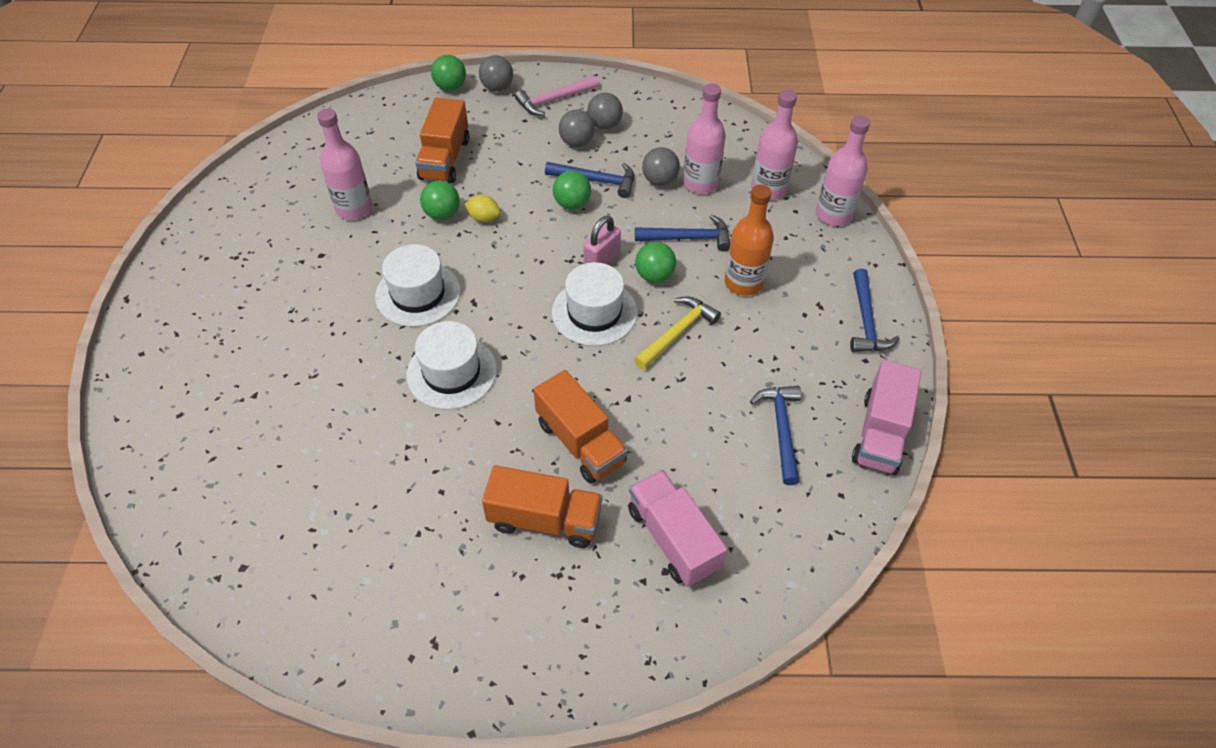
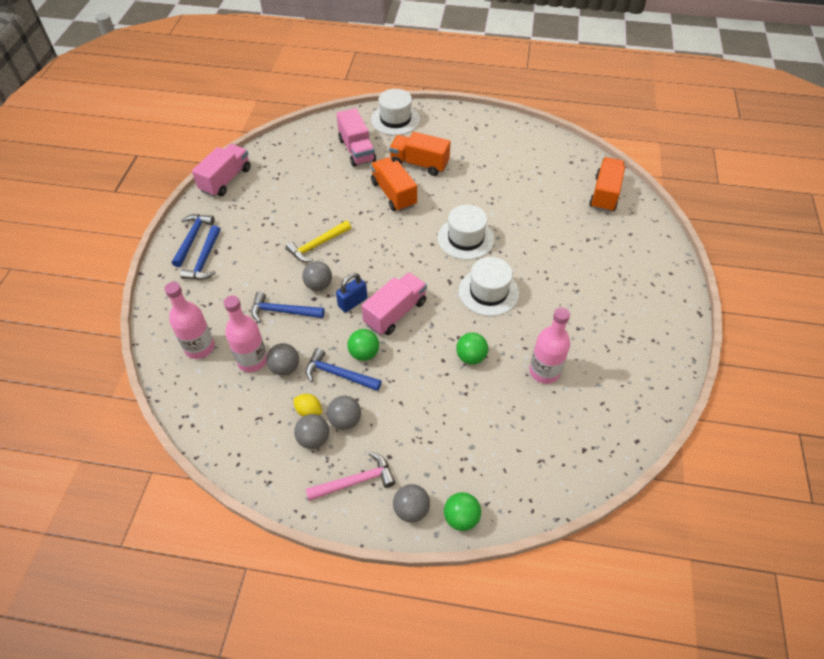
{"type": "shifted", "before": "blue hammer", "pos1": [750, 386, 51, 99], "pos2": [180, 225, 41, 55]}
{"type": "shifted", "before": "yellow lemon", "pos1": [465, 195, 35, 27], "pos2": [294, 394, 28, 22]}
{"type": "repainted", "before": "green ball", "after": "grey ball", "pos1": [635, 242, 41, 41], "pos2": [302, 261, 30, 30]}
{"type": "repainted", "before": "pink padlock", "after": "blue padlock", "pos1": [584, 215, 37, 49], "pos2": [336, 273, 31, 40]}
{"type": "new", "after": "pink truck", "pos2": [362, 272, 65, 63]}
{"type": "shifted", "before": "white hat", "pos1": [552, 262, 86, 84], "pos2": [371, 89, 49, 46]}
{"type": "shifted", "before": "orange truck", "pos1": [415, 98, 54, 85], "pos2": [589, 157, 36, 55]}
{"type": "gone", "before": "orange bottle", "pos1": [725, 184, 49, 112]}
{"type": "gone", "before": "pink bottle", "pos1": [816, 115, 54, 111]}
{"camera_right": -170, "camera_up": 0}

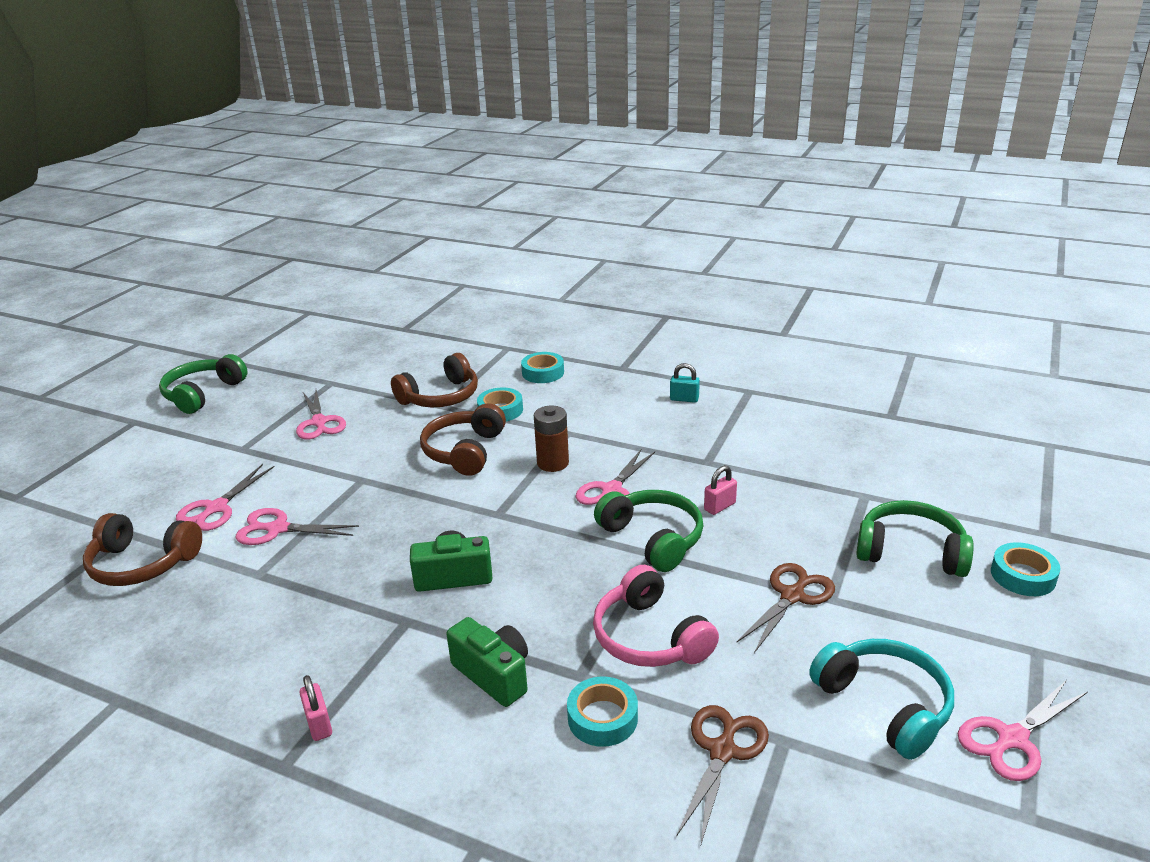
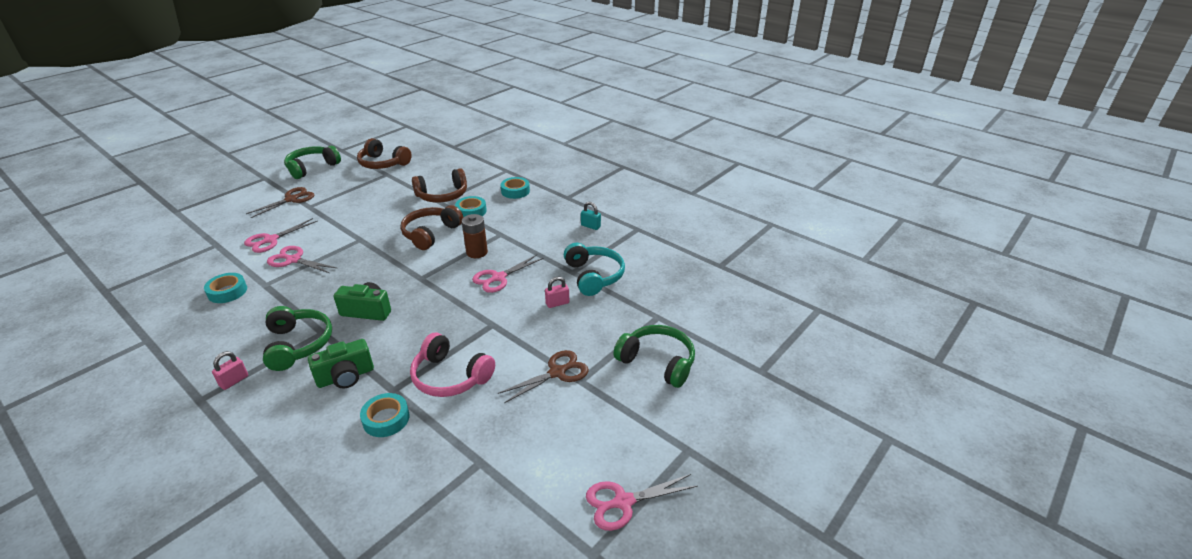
{"type": "shifted", "before": "turquoise tape", "pos1": [991, 542, 69, 54], "pos2": [204, 273, 43, 30]}
{"type": "rotated", "before": "pink padlock", "pos1": [299, 675, 33, 66], "pos2": [212, 351, 36, 39], "turn": 45}
{"type": "shifted", "before": "brown scissors", "pos1": [676, 705, 93, 139], "pos2": [246, 187, 68, 31]}
{"type": "shifted", "before": "green headphones", "pos1": [594, 490, 110, 82], "pos2": [263, 306, 69, 65]}
{"type": "rotated", "before": "green camera", "pos1": [447, 617, 81, 90], "pos2": [308, 339, 66, 49], "turn": 90}
{"type": "shifted", "before": "brown headphones", "pos1": [83, 513, 119, 73], "pos2": [357, 138, 55, 31]}
{"type": "rotated", "before": "pink headphones", "pos1": [593, 565, 126, 102], "pos2": [410, 333, 85, 64], "turn": -45}
{"type": "shifted", "before": "turquoise headphones", "pos1": [809, 639, 145, 121], "pos2": [564, 243, 61, 53]}
{"type": "gone", "before": "pink scissors", "pos1": [296, 390, 50, 49]}
{"camera_right": 15, "camera_up": 5}

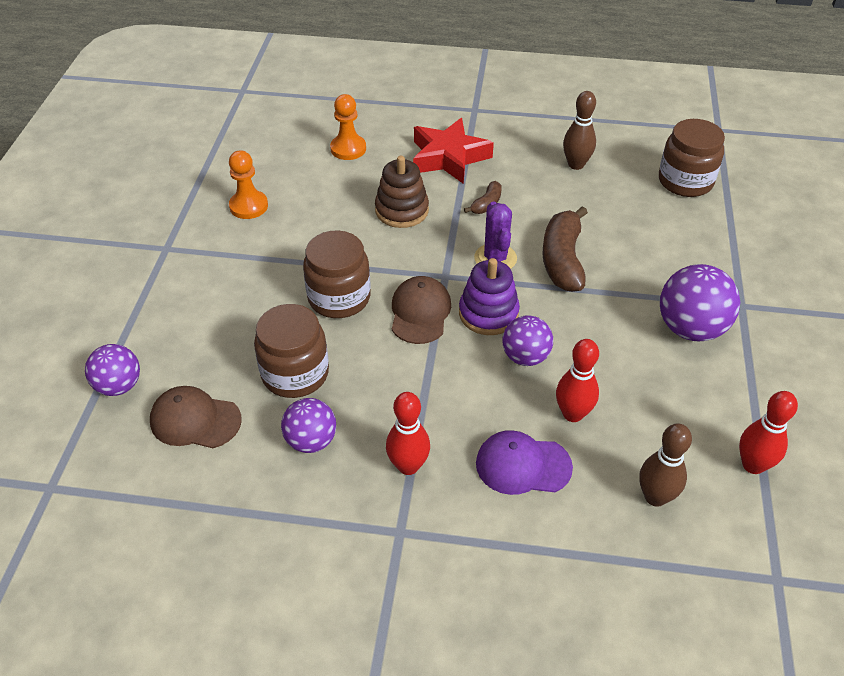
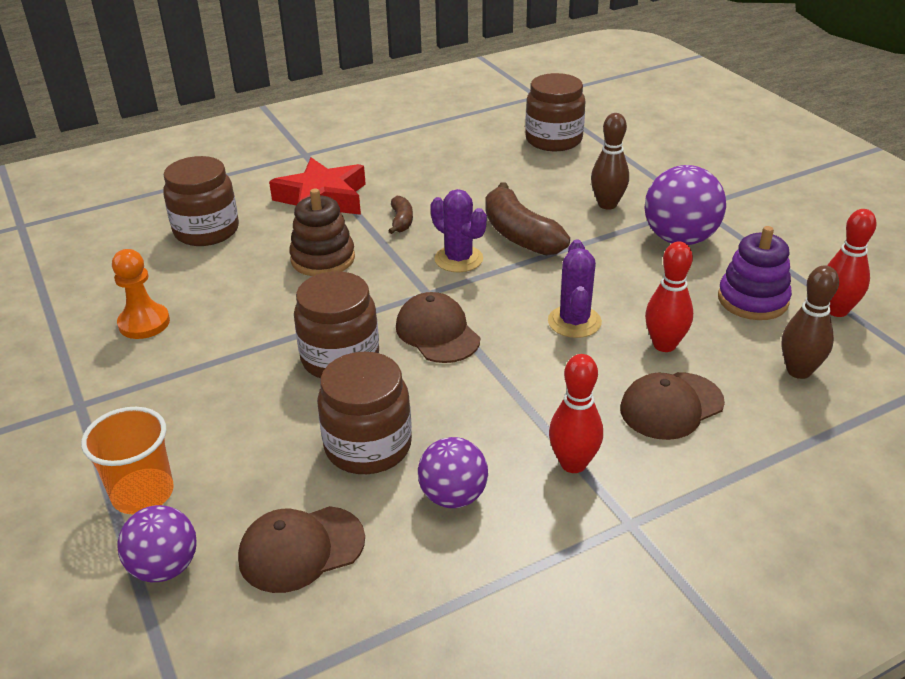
{"type": "new", "after": "orange cup", "pos2": [81, 407, 93, 108]}
{"type": "swapped", "before": "orange pawn", "after": "brown jar", "pos1": [330, 94, 36, 66], "pos2": [163, 156, 76, 90]}
{"type": "swapped", "before": "purple ball", "after": "purple cactus", "pos1": [503, 315, 50, 51], "pos2": [548, 240, 54, 98]}
{"type": "shifted", "before": "brown bowling pin", "pos1": [563, 91, 33, 79], "pos2": [591, 113, 38, 97]}
{"type": "repainted", "before": "purple cap", "after": "brown cap", "pos1": [476, 430, 97, 65], "pos2": [620, 372, 105, 68]}
{"type": "shifted", "before": "purple stacking toy", "pos1": [459, 258, 61, 77], "pos2": [718, 226, 74, 94]}
{"camera_right": -35, "camera_up": -10}

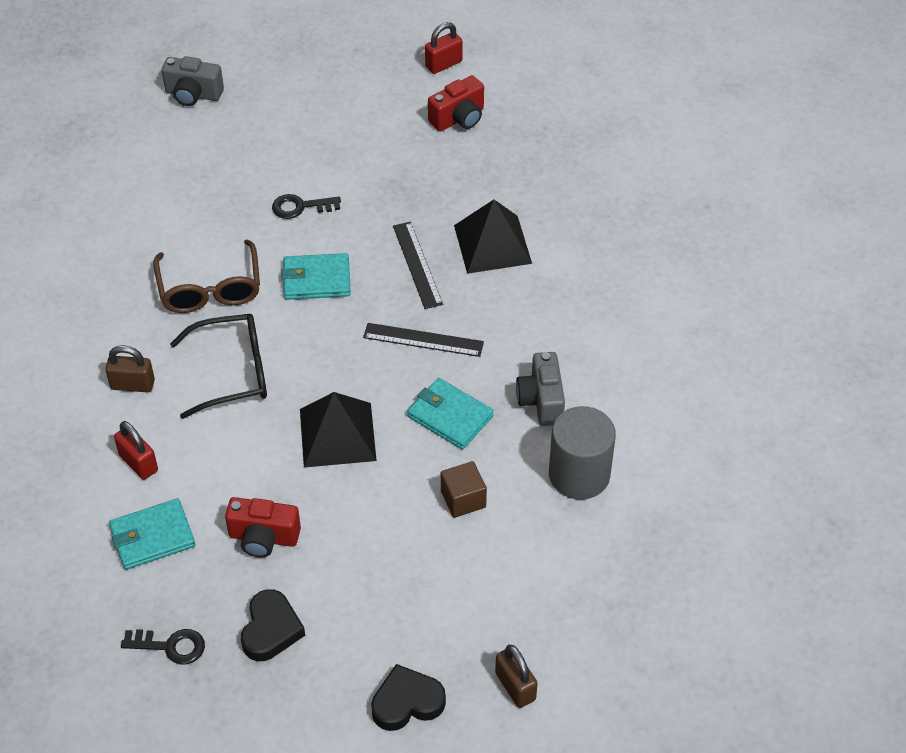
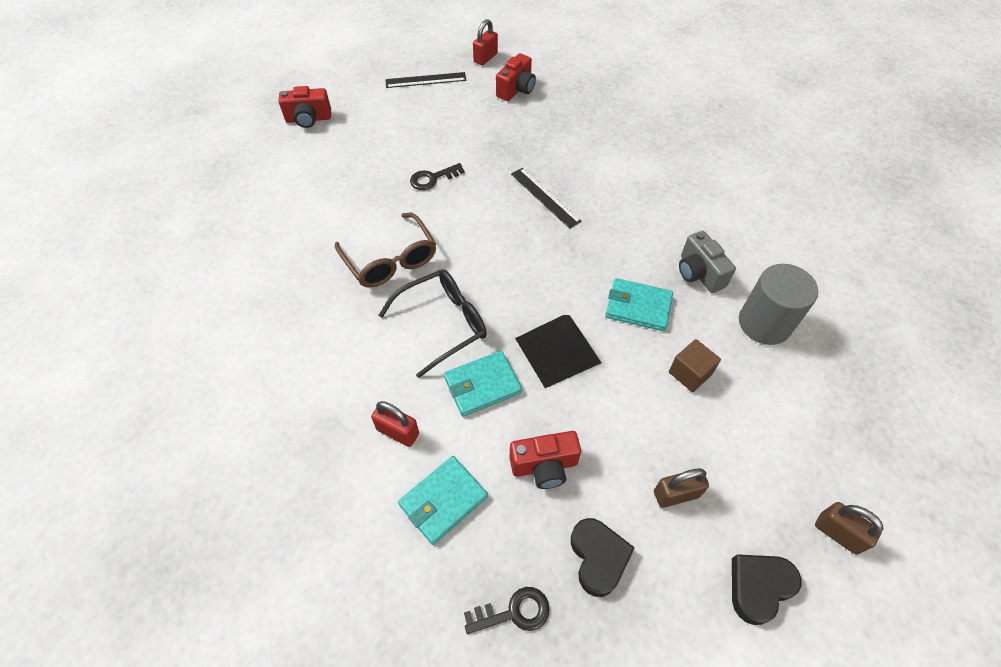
{"type": "repainted", "before": "grey camera", "after": "red camera", "pos1": [162, 56, 62, 50], "pos2": [278, 86, 53, 42]}
{"type": "shifted", "before": "black ruler", "pos1": [363, 323, 121, 34], "pos2": [385, 72, 81, 16]}
{"type": "shifted", "before": "turquoise wallet", "pos1": [282, 253, 69, 47], "pos2": [444, 351, 78, 66]}
{"type": "shifted", "before": "brown padlock", "pos1": [105, 345, 50, 47], "pos2": [654, 468, 55, 40]}
{"type": "gone", "before": "black pyramid", "pos1": [454, 200, 78, 74]}
{"camera_right": -20, "camera_up": 5}

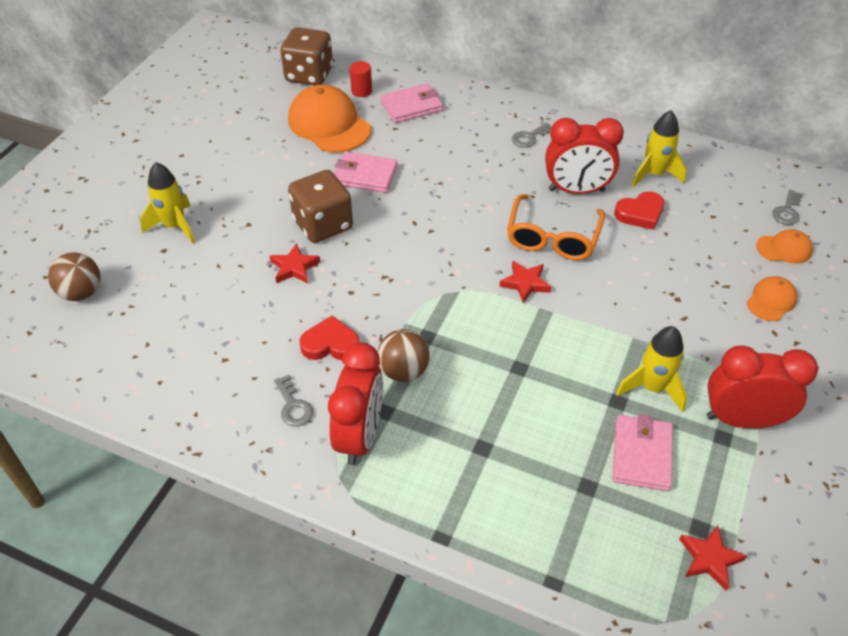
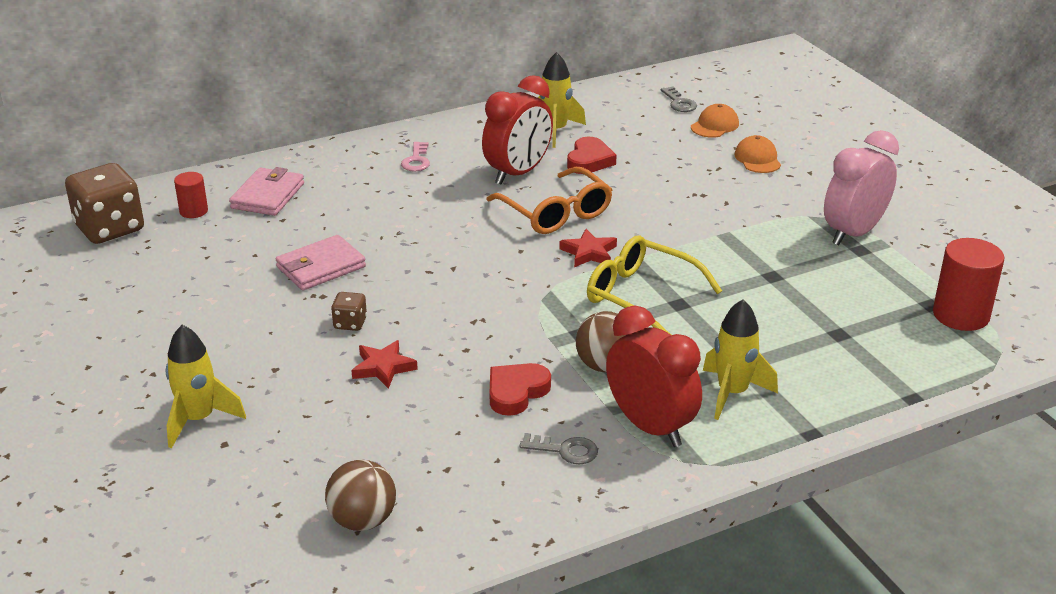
{"type": "shifted", "before": "brown ball", "pos1": [48, 252, 52, 49], "pos2": [325, 460, 71, 71]}
{"type": "scaled", "before": "brown dice", "pos1": [288, 170, 65, 73], "pos2": [331, 292, 36, 39], "scale": 0.46}
{"type": "repainted", "before": "grey key", "after": "pink key", "pos1": [512, 123, 40, 24], "pos2": [401, 142, 29, 30]}
{"type": "new", "after": "yellow glasses", "pos2": [587, 235, 135, 100]}
{"type": "shifted", "before": "yellow rocket", "pos1": [616, 326, 71, 86], "pos2": [703, 299, 75, 121]}
{"type": "repainted", "before": "red clock", "after": "pink clock", "pos1": [707, 346, 111, 83], "pos2": [824, 130, 75, 116]}
{"type": "swapped", "before": "red star", "after": "red cylinder", "pos1": [679, 525, 68, 66], "pos2": [933, 238, 71, 93]}
{"type": "gone", "before": "orange cap", "pos1": [288, 85, 83, 67]}
{"type": "gone", "before": "pink wallet", "pos1": [612, 414, 61, 77]}
{"camera_right": -50, "camera_up": -15}

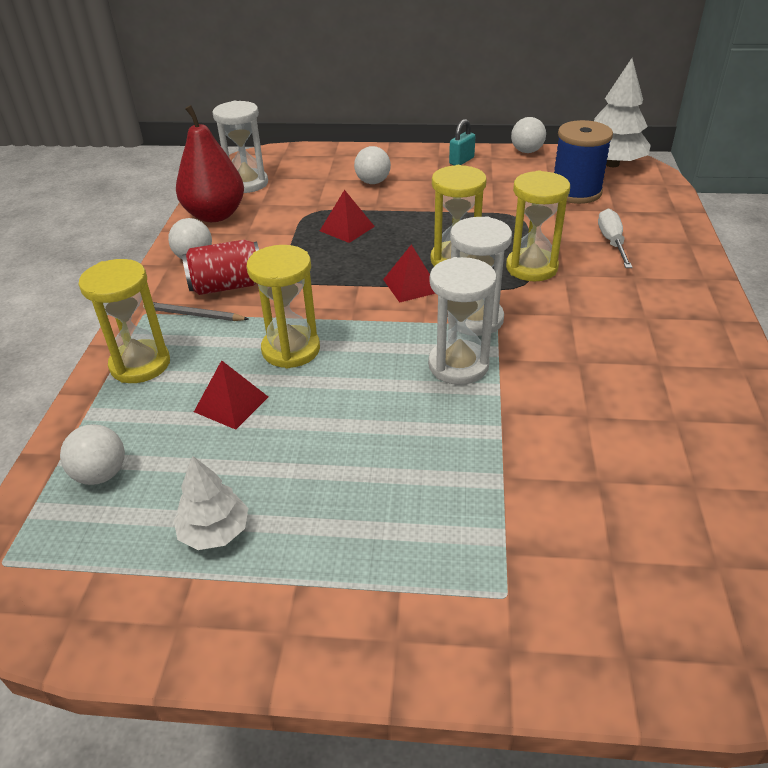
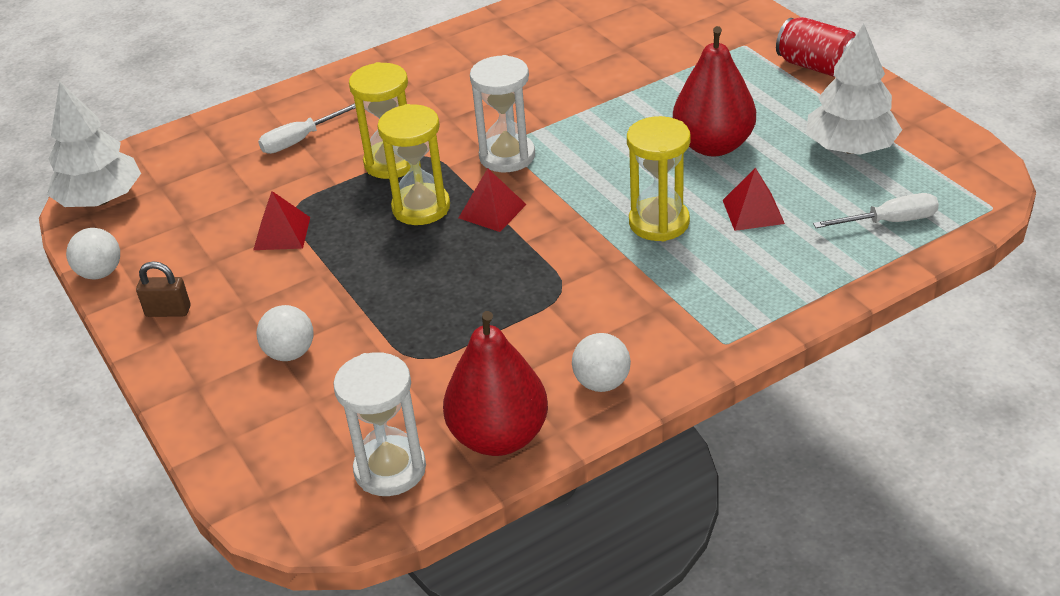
{"type": "repainted", "before": "turquoise padlock", "after": "brown padlock", "pos1": [449, 119, 26, 47], "pos2": [136, 261, 54, 56]}
{"type": "shifted", "before": "red pyramid", "pos1": [320, 190, 55, 53], "pos2": [253, 191, 57, 59]}
{"type": "new", "after": "red pear", "pos2": [673, 26, 83, 130]}
{"type": "shifted", "before": "red can", "pos1": [182, 240, 77, 55], "pos2": [776, 17, 80, 60]}
{"type": "scaled", "before": "white tree", "pos1": [174, 456, 74, 94], "pos2": [806, 24, 96, 131], "scale": 1.67}
{"type": "swapped", "before": "white ball", "after": "white screwdriver", "pos1": [60, 424, 65, 61], "pos2": [813, 193, 126, 35]}
{"type": "gone", "before": "yellow hourglass", "pos1": [79, 259, 91, 124]}
{"type": "gone", "before": "grey pencil", "pos1": [143, 302, 105, 19]}
{"type": "gone", "before": "white hourglass", "pos1": [428, 257, 69, 128]}
{"type": "gone", "before": "blue spool", "pos1": [554, 120, 59, 84]}
{"camera_right": -125, "camera_up": 0}

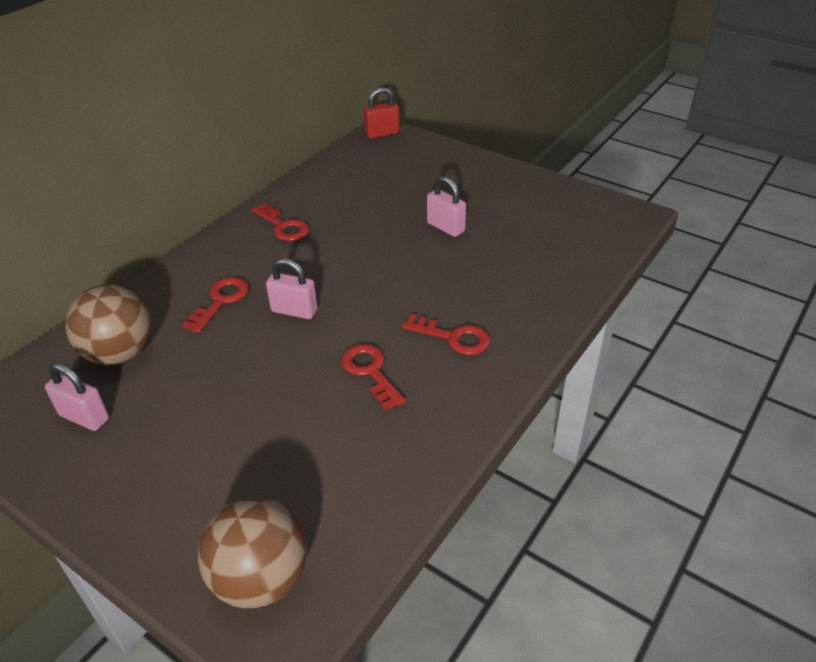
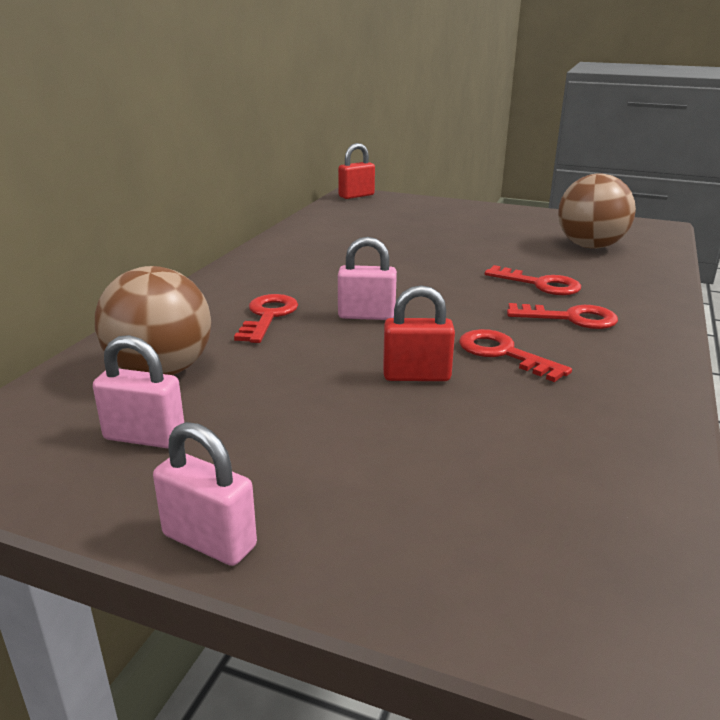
{"type": "shifted", "before": "pink padlock", "pos1": [427, 176, 39, 61], "pos2": [153, 422, 104, 144]}
{"type": "new", "after": "red padlock", "pos2": [383, 285, 72, 96]}
{"type": "shifted", "before": "red key", "pos1": [252, 203, 57, 38], "pos2": [485, 265, 96, 30]}
{"type": "shifted", "before": "brown ball", "pos1": [198, 497, 109, 111], "pos2": [558, 173, 78, 76]}
{"camera_right": -15, "camera_up": -15}

